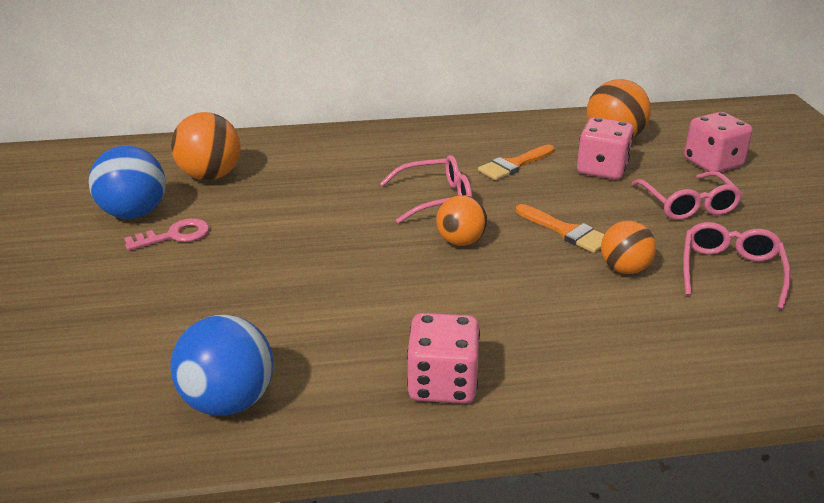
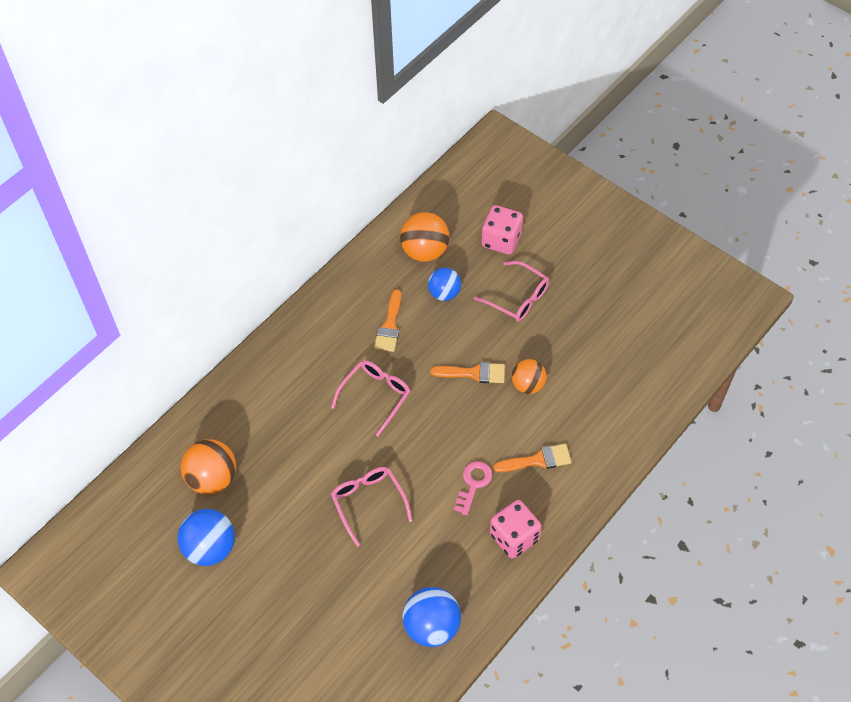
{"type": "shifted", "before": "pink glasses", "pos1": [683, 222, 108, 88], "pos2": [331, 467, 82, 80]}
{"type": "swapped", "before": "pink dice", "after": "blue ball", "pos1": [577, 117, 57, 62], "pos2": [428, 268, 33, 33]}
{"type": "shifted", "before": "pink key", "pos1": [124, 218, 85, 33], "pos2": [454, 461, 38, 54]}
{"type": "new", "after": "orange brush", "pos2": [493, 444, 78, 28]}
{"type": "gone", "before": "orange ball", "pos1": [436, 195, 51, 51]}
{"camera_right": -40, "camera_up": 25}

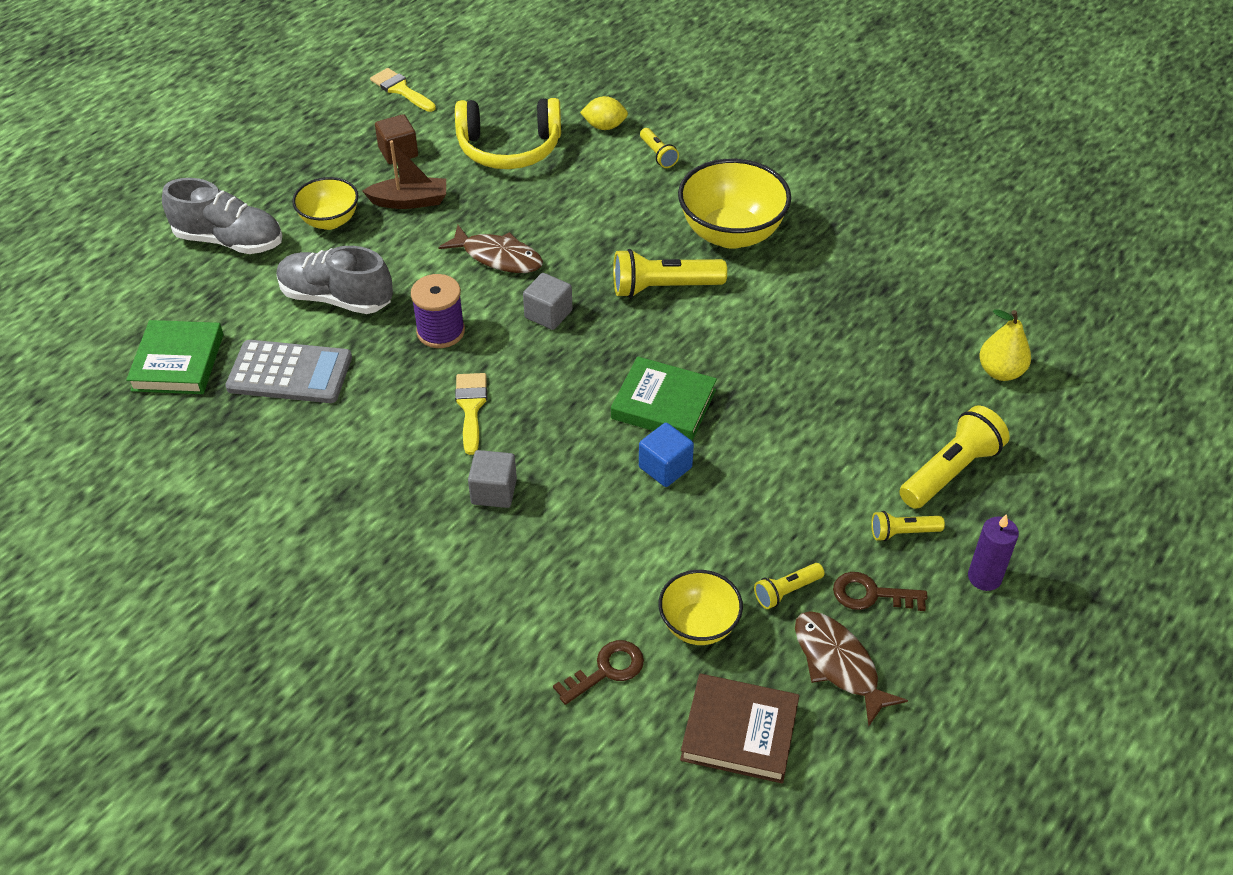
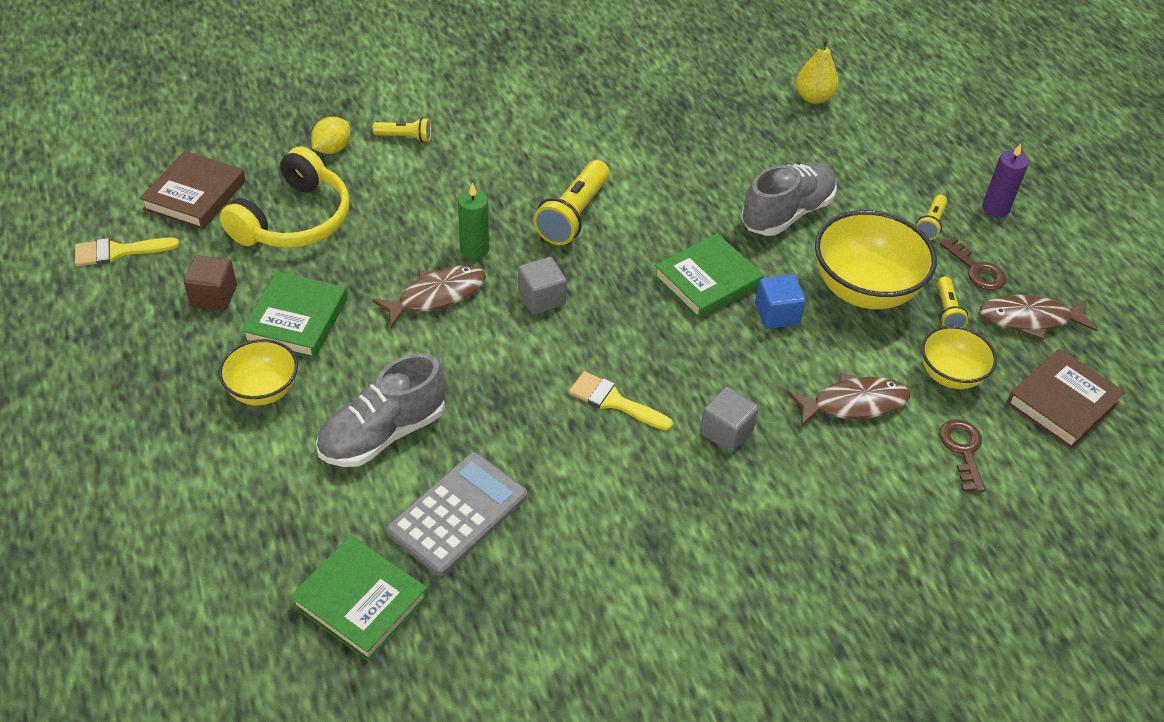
{"type": "new", "after": "brown book", "pos2": [140, 151, 106, 79]}
{"type": "swapped", "before": "brown boat", "after": "green book", "pos1": [362, 140, 84, 69], "pos2": [241, 271, 106, 88]}
{"type": "new", "after": "green candle", "pos2": [458, 183, 31, 76]}
{"type": "shifted", "before": "grey shoe", "pos1": [162, 178, 120, 76], "pos2": [741, 162, 96, 74]}
{"type": "new", "after": "brown fish", "pos2": [787, 372, 123, 55]}
{"type": "shifted", "before": "yellow bowl", "pos1": [678, 159, 113, 90], "pos2": [815, 210, 122, 99]}
{"type": "rotated", "before": "brown key", "pos1": [833, 572, 94, 39], "pos2": [940, 236, 67, 54], "turn": -75}
{"type": "gone", "before": "purple spool", "pos1": [411, 274, 54, 74]}
{"type": "gone", "before": "yellow flashlight", "pos1": [899, 405, 111, 104]}
{"camera_right": -60, "camera_up": 0}

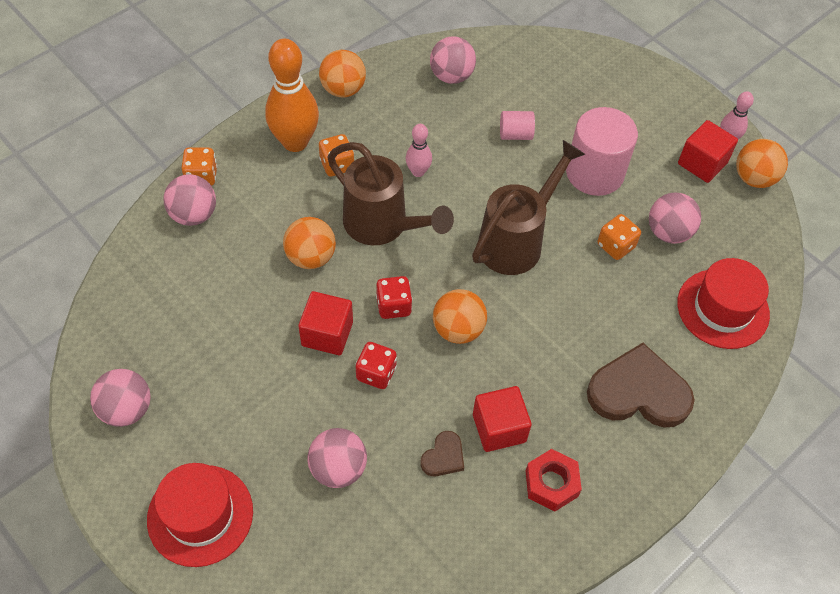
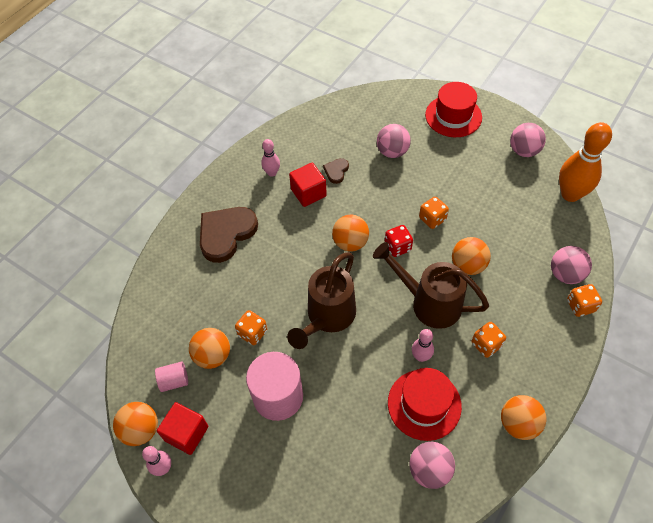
{"type": "shifted", "before": "pink cylinder", "pos1": [500, 111, 35, 29], "pos2": [155, 362, 33, 30]}
{"type": "repainted", "before": "pink ball", "after": "orange ball", "pos1": [649, 192, 52, 52], "pos2": [189, 328, 41, 41]}
{"type": "rotated", "before": "brown heart", "pos1": [587, 343, 108, 85], "pos2": [200, 207, 58, 56], "turn": 135}
{"type": "swapped", "before": "red nut", "after": "pink bowling pin", "pos1": [526, 449, 56, 63], "pos2": [261, 139, 19, 38]}
{"type": "shifted", "before": "red hat", "pos1": [677, 258, 93, 91], "pos2": [388, 368, 74, 73]}
{"type": "swapped", "before": "red cube", "after": "orange dice", "pos1": [298, 291, 55, 64], "pos2": [419, 197, 30, 32]}
{"type": "shifted", "before": "orange bowling pin", "pos1": [265, 39, 54, 113], "pos2": [559, 122, 53, 80]}
{"type": "gone", "before": "red dice", "pos1": [355, 342, 42, 47]}
{"camera_right": 170, "camera_up": 0}

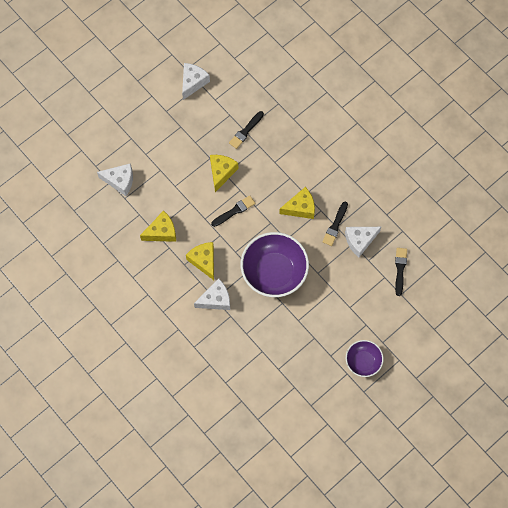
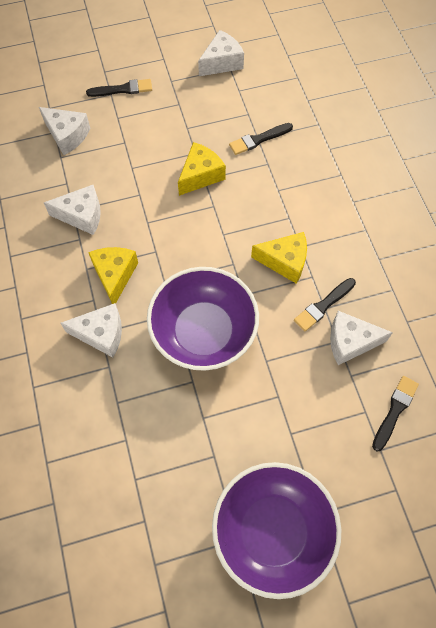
{"type": "repainted", "before": "yellow cheese", "after": "white cheese", "pos1": [140, 211, 36, 31], "pos2": [44, 185, 57, 50]}
{"type": "shifted", "before": "black brush", "pos1": [211, 195, 44, 32], "pos2": [86, 79, 66, 18]}
{"type": "scaled", "before": "purple bowl", "pos1": [346, 340, 38, 37], "pos2": [212, 462, 129, 137], "scale": 1.84}
{"camera_right": 25, "camera_up": -5}

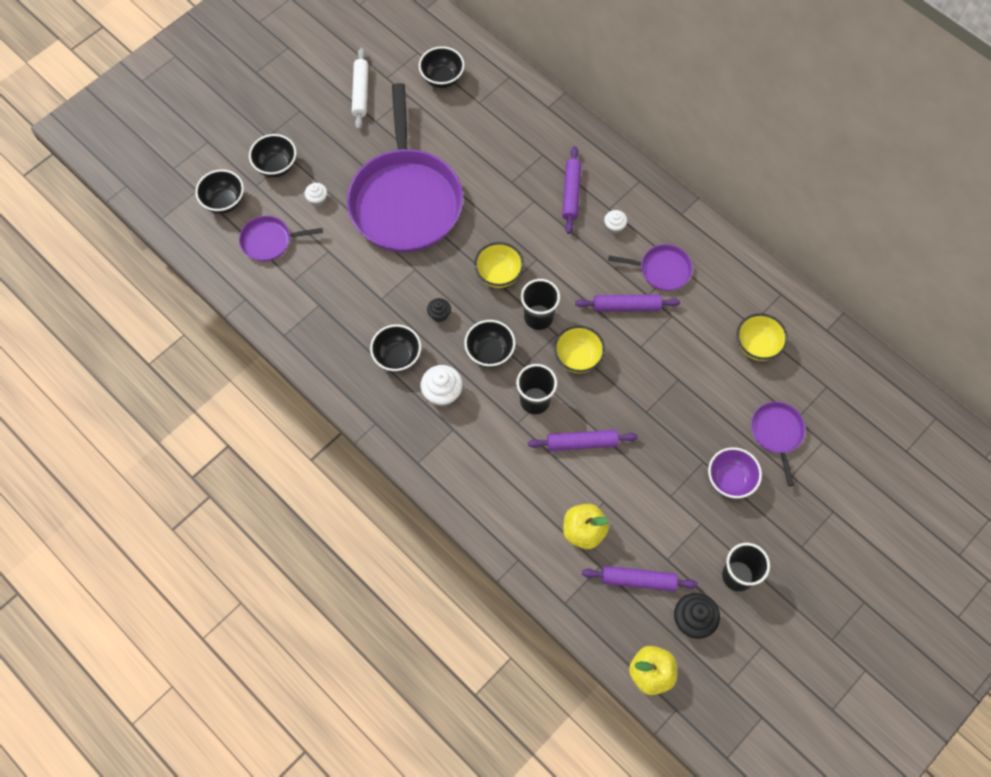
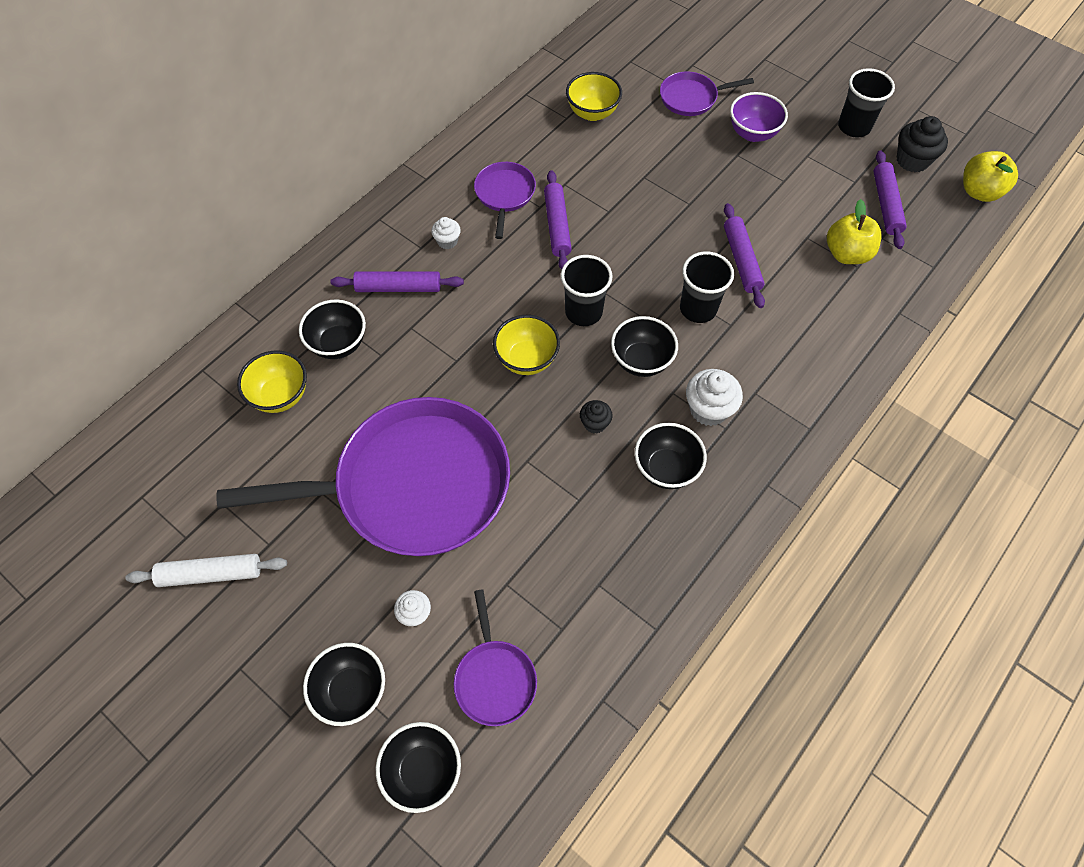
{"type": "shifted", "before": "yellow bowl", "pos1": [554, 326, 51, 47], "pos2": [237, 350, 70, 63]}
{"type": "shifted", "before": "black bowl", "pos1": [419, 46, 46, 42], "pos2": [299, 299, 67, 60]}
{"camera_right": -95, "camera_up": -5}

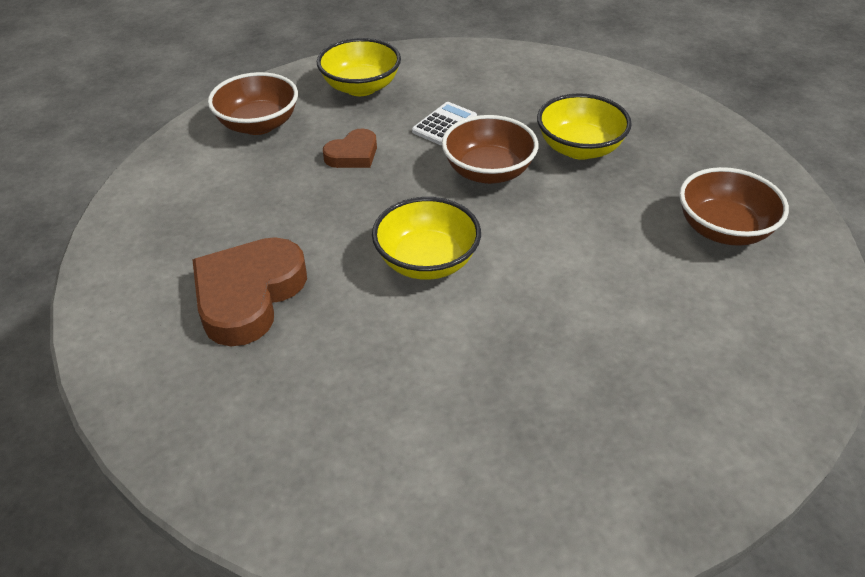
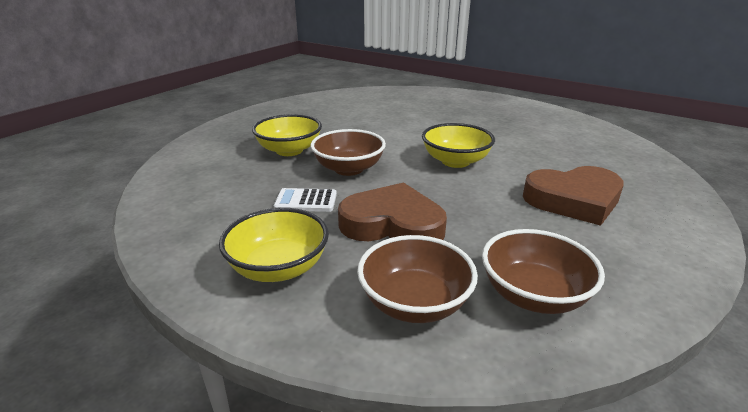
{"type": "scaled", "before": "brown heart", "pos1": [323, 129, 54, 39], "pos2": [338, 182, 109, 59], "scale": 1.83}
{"type": "shifted", "before": "brown bowl", "pos1": [679, 167, 110, 79], "pos2": [482, 229, 123, 85]}
{"camera_right": -125, "camera_up": -15}

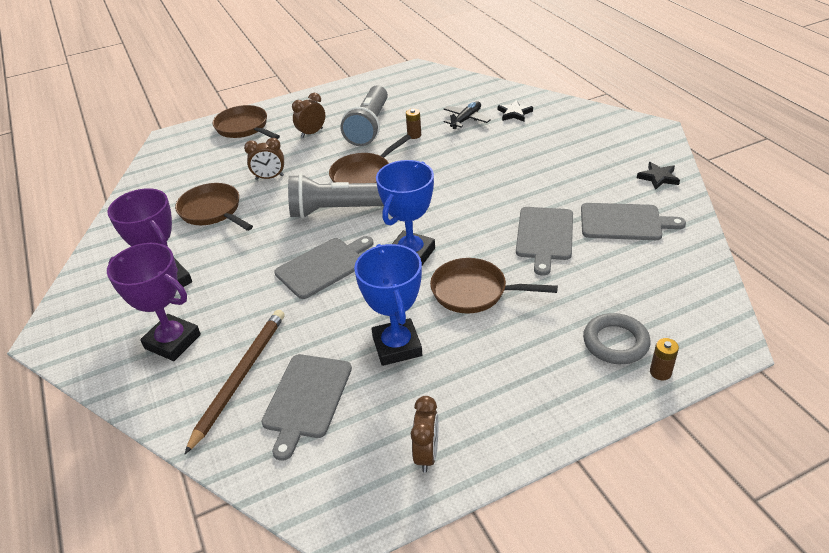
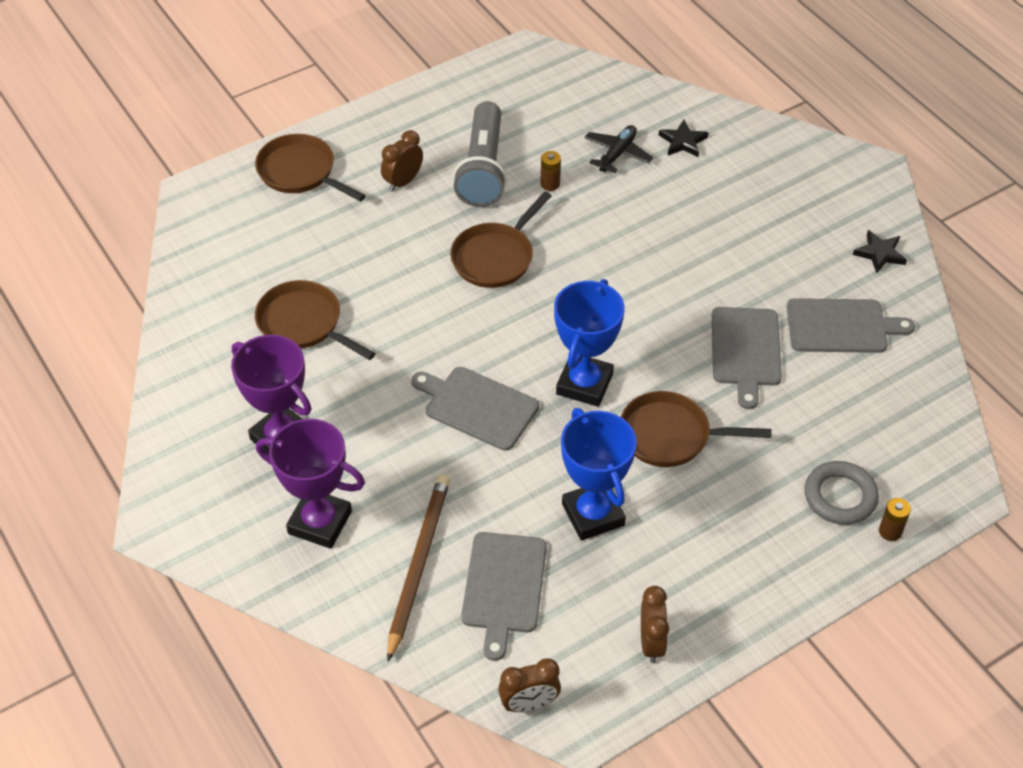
{"type": "rotated", "before": "grey cutting board", "pos1": [274, 236, 100, 63], "pos2": [411, 367, 128, 84], "turn": -105}
{"type": "shifted", "before": "brown clock", "pos1": [244, 138, 40, 42], "pos2": [498, 658, 63, 54]}
{"type": "gone", "before": "grey flashlight", "pos1": [288, 174, 96, 45]}
{"camera_right": -10, "camera_up": 10}

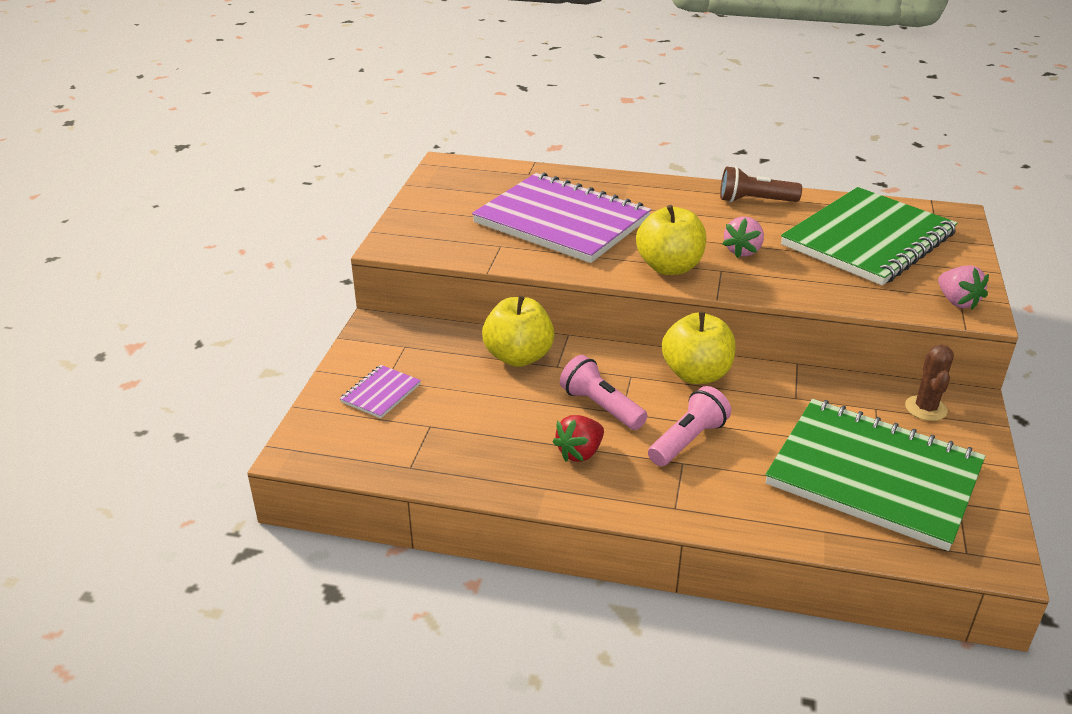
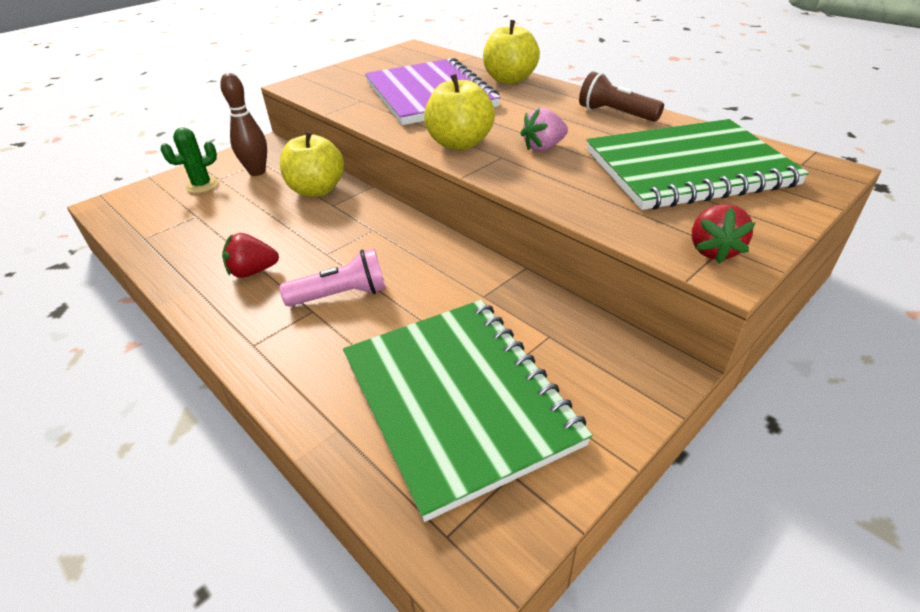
{"type": "swapped", "before": "purple notebook", "after": "green cactus", "pos1": [340, 365, 81, 54], "pos2": [161, 127, 58, 66]}
{"type": "new", "after": "brown bowling pin", "pos2": [220, 73, 47, 103]}
{"type": "shifted", "before": "yellow apple", "pos1": [662, 312, 74, 72], "pos2": [483, 20, 57, 64]}
{"type": "repainted", "before": "pink strawberry", "after": "red strawberry", "pos1": [938, 265, 51, 45], "pos2": [692, 204, 64, 60]}
{"type": "gone", "before": "pink flashlight", "pos1": [560, 355, 88, 75]}
{"type": "gone", "before": "brown cactus", "pos1": [905, 344, 49, 77]}
{"camera_right": 35, "camera_up": 5}

